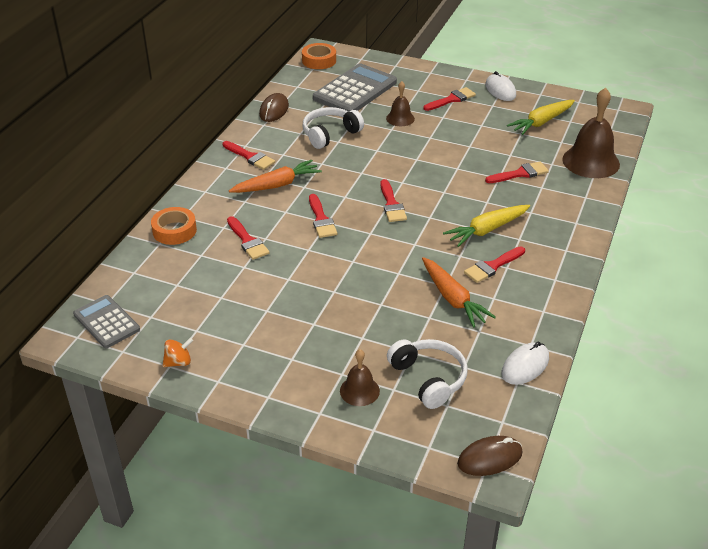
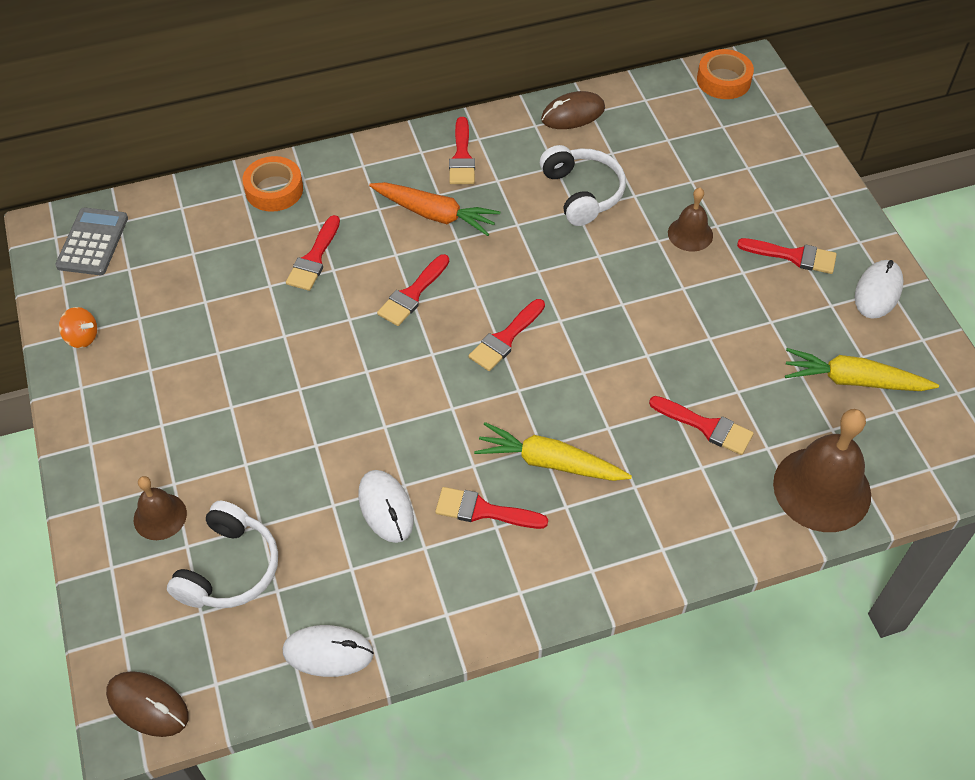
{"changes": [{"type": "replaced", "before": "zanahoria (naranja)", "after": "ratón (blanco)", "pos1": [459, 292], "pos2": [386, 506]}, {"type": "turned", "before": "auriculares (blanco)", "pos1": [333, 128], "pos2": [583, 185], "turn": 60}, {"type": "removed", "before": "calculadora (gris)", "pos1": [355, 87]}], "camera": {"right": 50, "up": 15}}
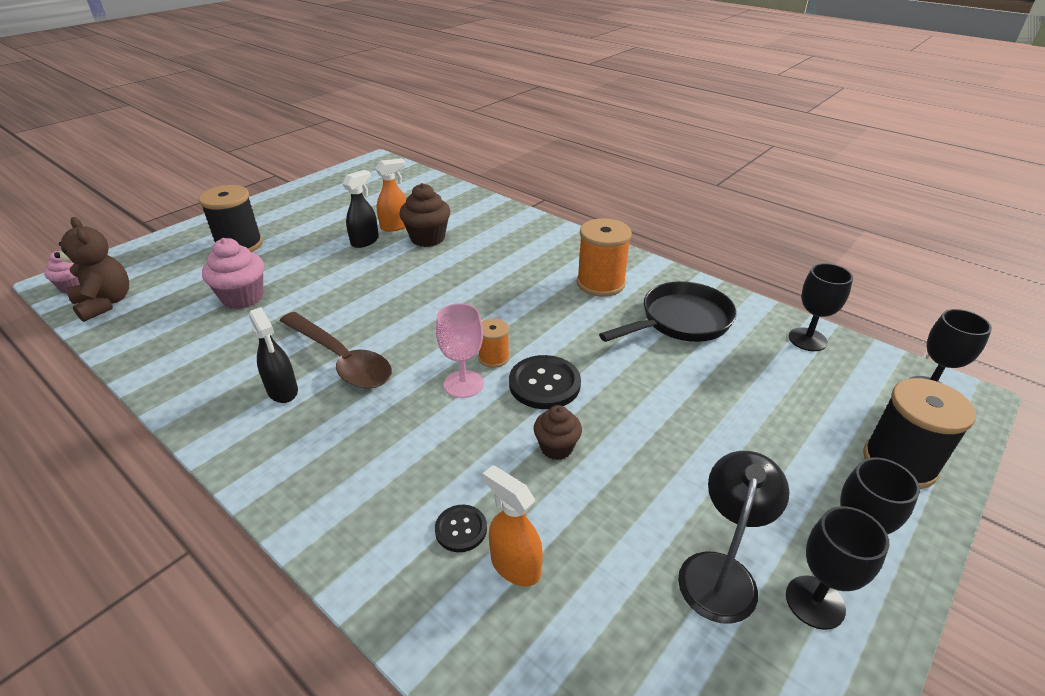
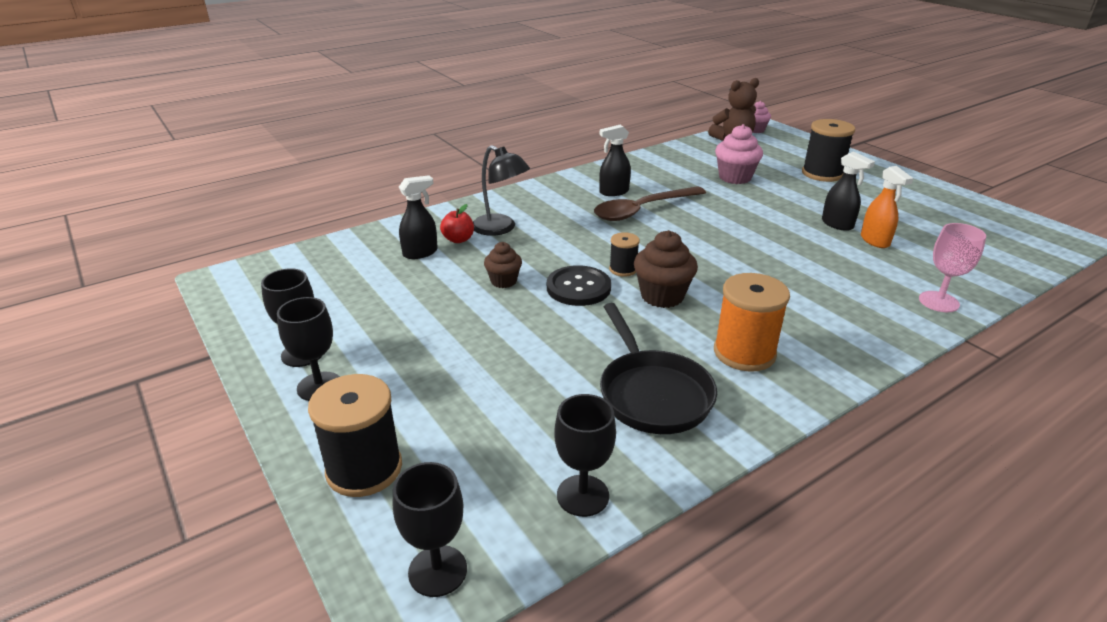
{"changes": [{"type": "recoloured", "before": "pulverizador (naranja)", "after": "pulverizador (negro)", "pos1": [512, 526], "pos2": [418, 217]}, {"type": "replaced", "before": "botón (negro)", "after": "manzana (rojo)", "pos1": [461, 528], "pos2": [457, 223]}, {"type": "moved", "before": "lámpara (negro)", "pos1": [733, 537], "pos2": [501, 190]}, {"type": "recoloured", "before": "carrete (naranja)", "after": "carrete (negro)", "pos1": [493, 343], "pos2": [624, 254]}, {"type": "moved", "before": "magdalena (marrón)", "pos1": [424, 215], "pos2": [666, 269]}, {"type": "moved", "before": "copa (rosa)", "pos1": [460, 350], "pos2": [952, 267]}], "camera": {"right": 105, "up": -5}}
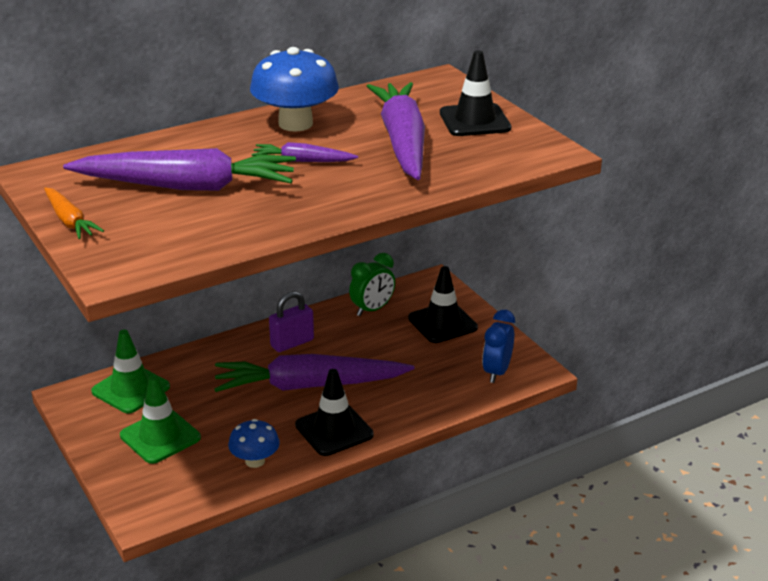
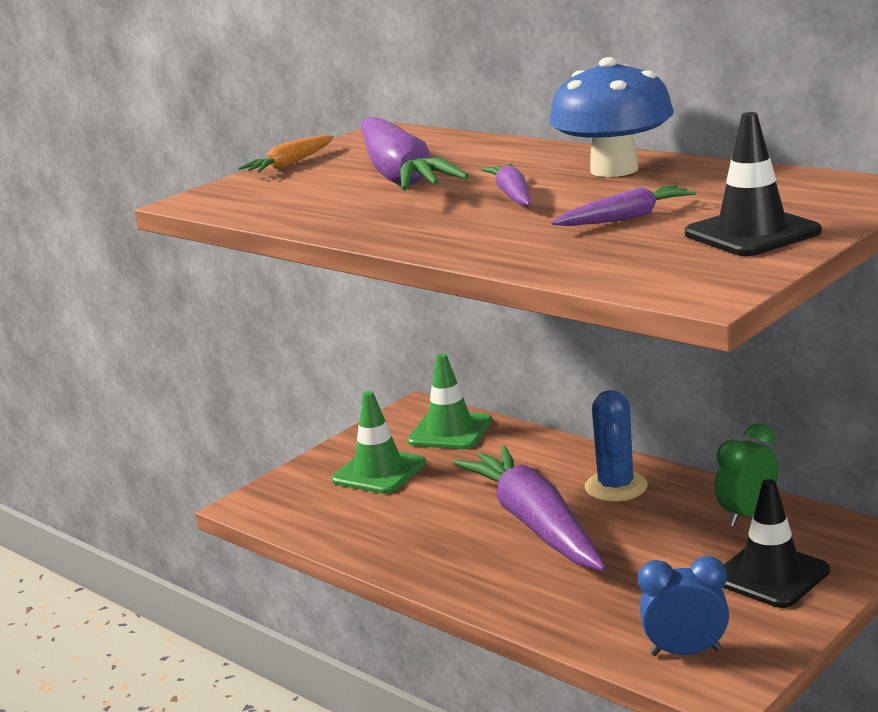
{"changes": [{"type": "resized", "before": "zanahoria (morado)", "pos1": [396, 131], "pos2": [623, 205], "scale": 0.48}, {"type": "replaced", "before": "candado (morado)", "after": "cactus (azul)", "pos1": [291, 321], "pos2": [616, 446]}, {"type": "turned", "before": "despertador (verde)", "pos1": [372, 284], "pos2": [747, 475], "turn": 105}, {"type": "removed", "before": "seta (azul)", "pos1": [254, 443]}, {"type": "removed", "before": "cono de tráfico (negro)", "pos1": [334, 412]}], "camera": {"right": 75, "up": -10}}
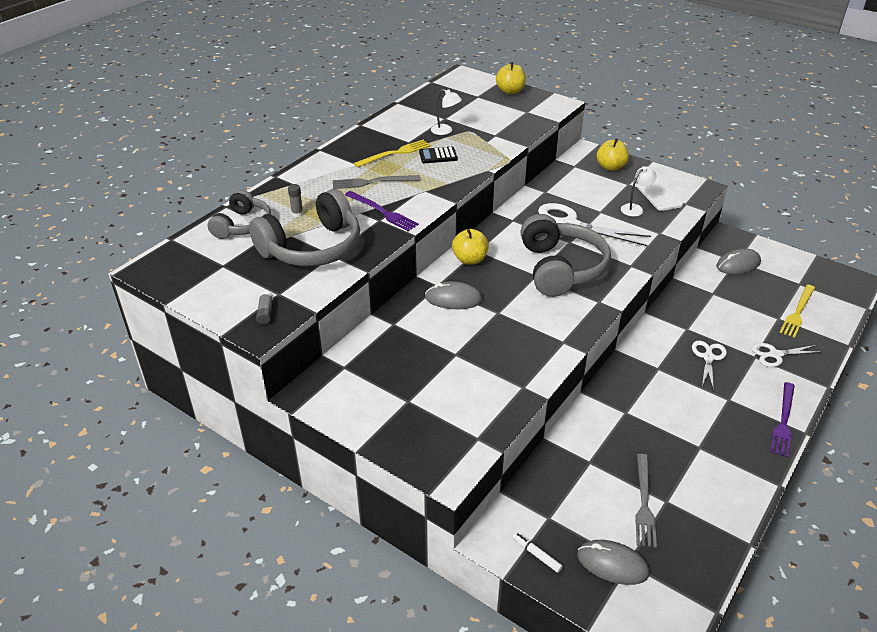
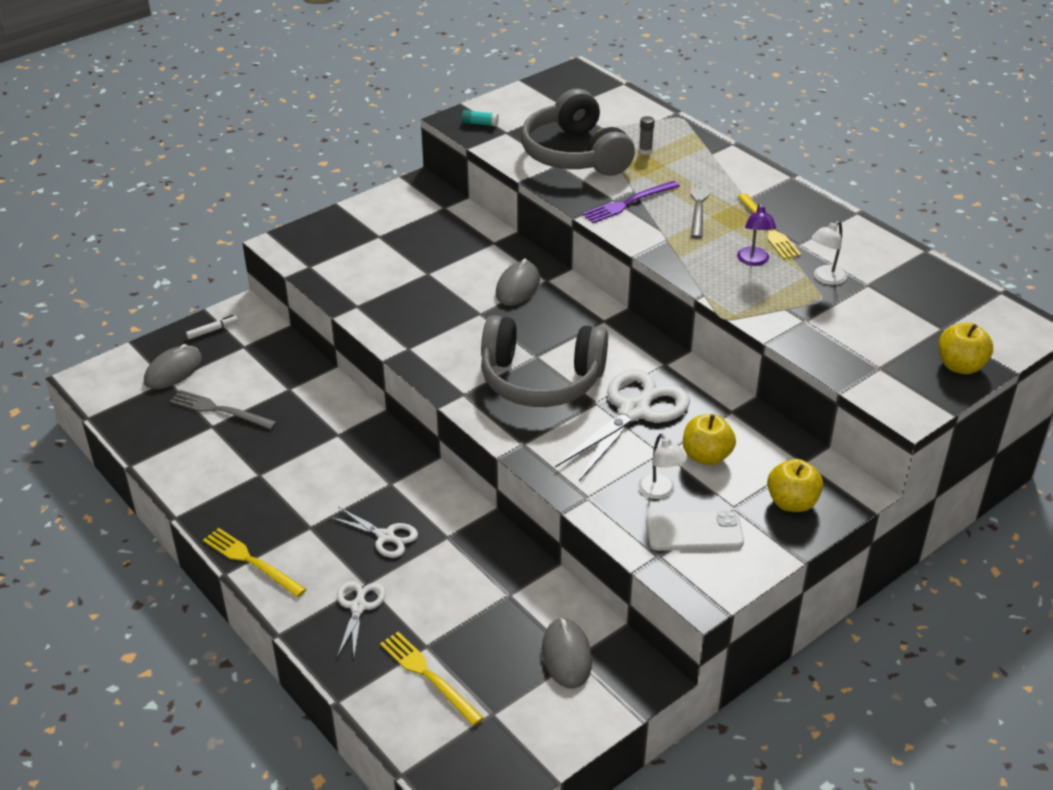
{"changes": [{"type": "recoloured", "before": "tenedor (morado)", "after": "tenedor (amarillo)", "pos1": [782, 419], "pos2": [254, 562]}, {"type": "recoloured", "before": "barra de pegamento (gris)", "after": "barra de pegamento (turquesa)", "pos1": [264, 308], "pos2": [480, 118]}, {"type": "moved", "before": "manzana (amarillo)", "pos1": [470, 247], "pos2": [709, 439]}, {"type": "replaced", "before": "calculadora (negro)", "after": "lámpara (morado)", "pos1": [438, 155], "pos2": [756, 234]}, {"type": "removed", "before": "auriculares (gris)", "pos1": [239, 214]}], "camera": {"right": 105, "up": 0}}
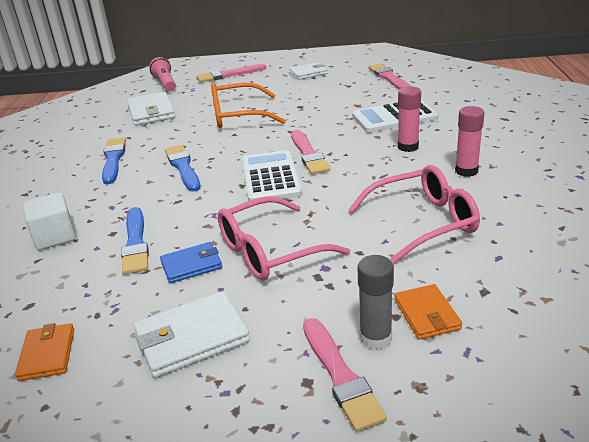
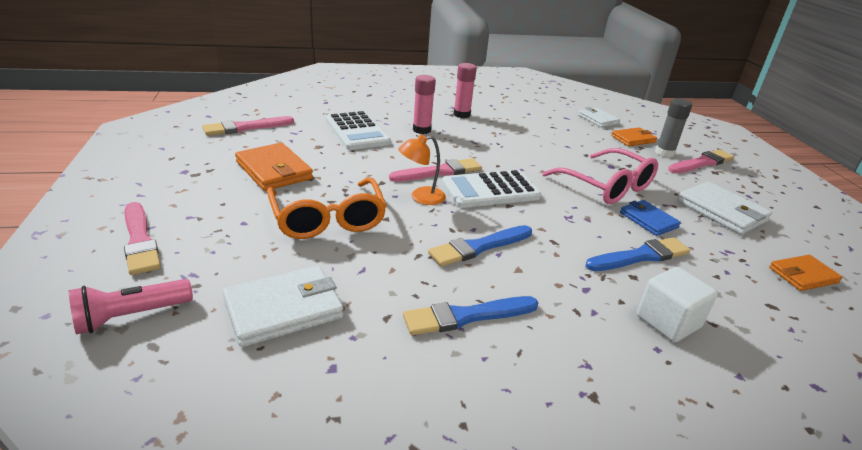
{"changes": [{"type": "added", "after": "cartera (naranja)", "pos2": [274, 167]}, {"type": "added", "after": "lámpara (naranja)", "pos2": [422, 170]}, {"type": "moved", "before": "cartera (blanco)", "pos1": [308, 71], "pos2": [599, 117]}, {"type": "removed", "before": "gafas (rosa)", "pos1": [414, 214]}], "camera": {"right": -105, "up": 0}}
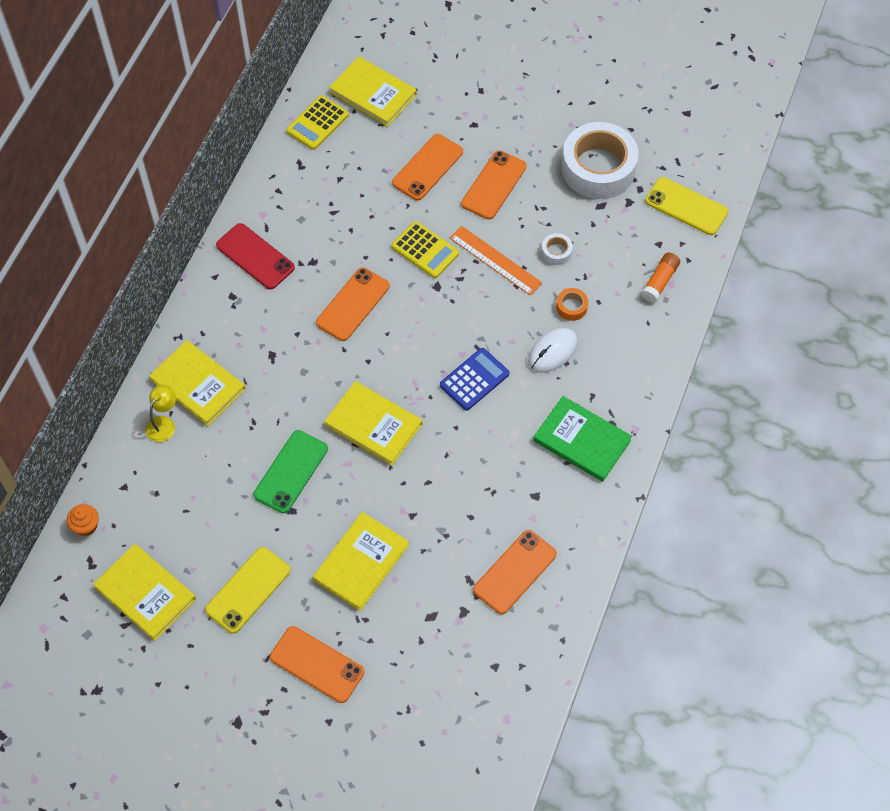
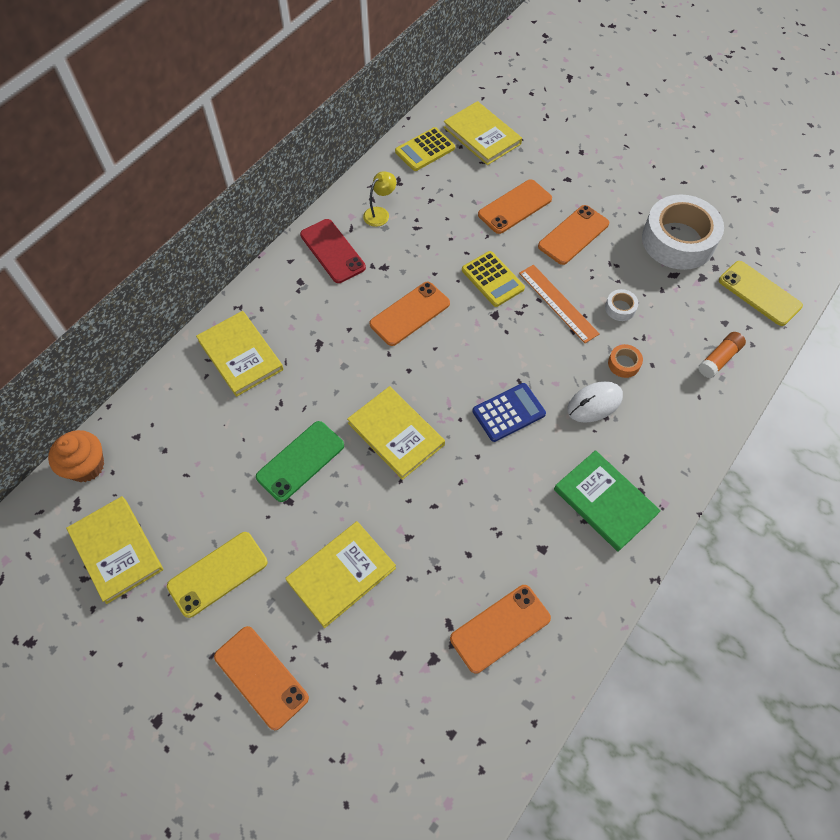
{"changes": [{"type": "resized", "before": "magdalena (naranja)", "pos1": [83, 520], "pos2": [76, 456], "scale": 1.57}, {"type": "moved", "before": "lámpara (amarillo)", "pos1": [161, 413], "pos2": [380, 199]}], "camera": {"right": 15, "up": 0}}
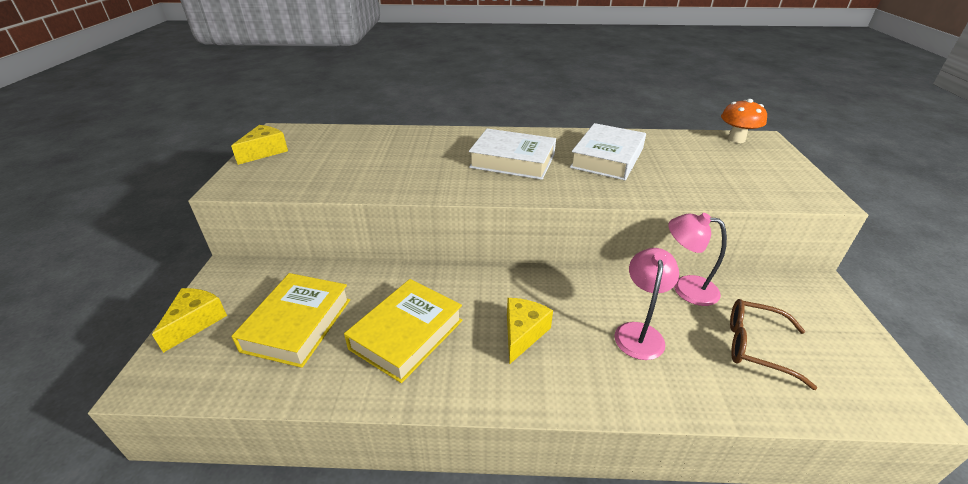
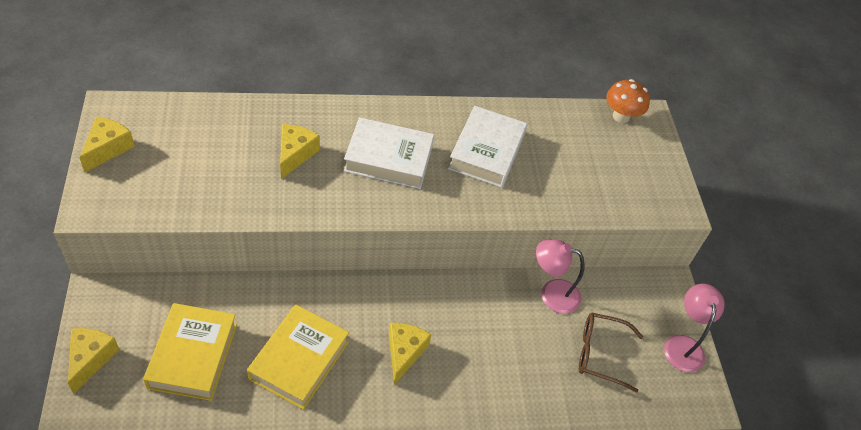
{"changes": [{"type": "added", "after": "queso (amarillo)", "pos2": [300, 151]}, {"type": "moved", "before": "lámpara (rosa)", "pos1": [646, 304], "pos2": [694, 328]}], "camera": {"right": -15, "up": 15}}
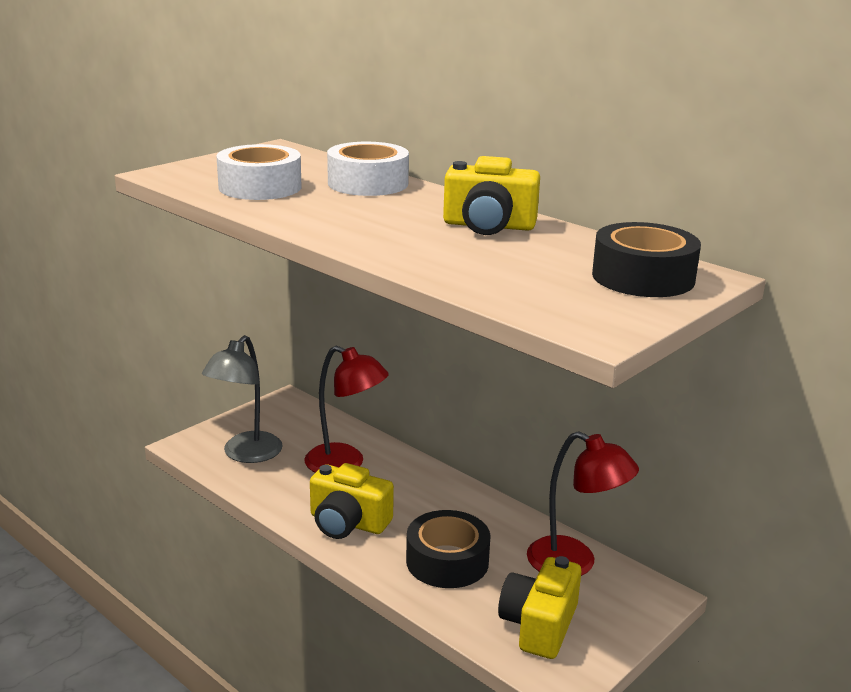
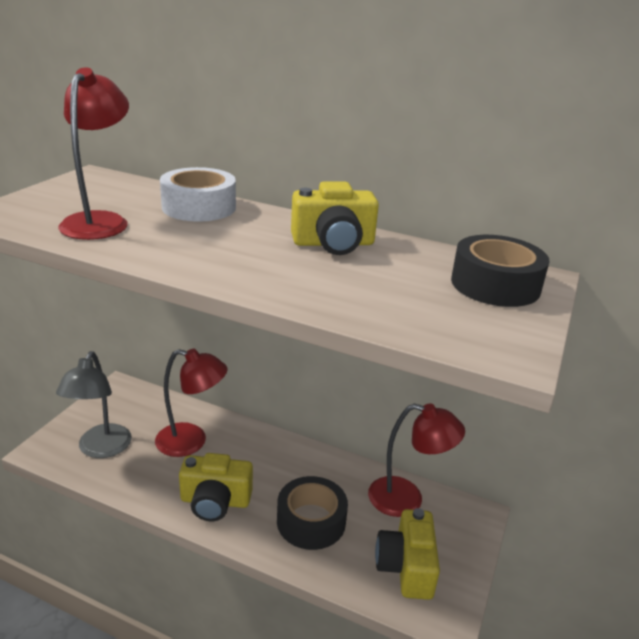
{"changes": [{"type": "replaced", "before": "cinta adhesiva (blanco)", "after": "lámpara (rojo)", "pos1": [259, 172], "pos2": [93, 153]}], "camera": {"right": -20, "up": 5}}
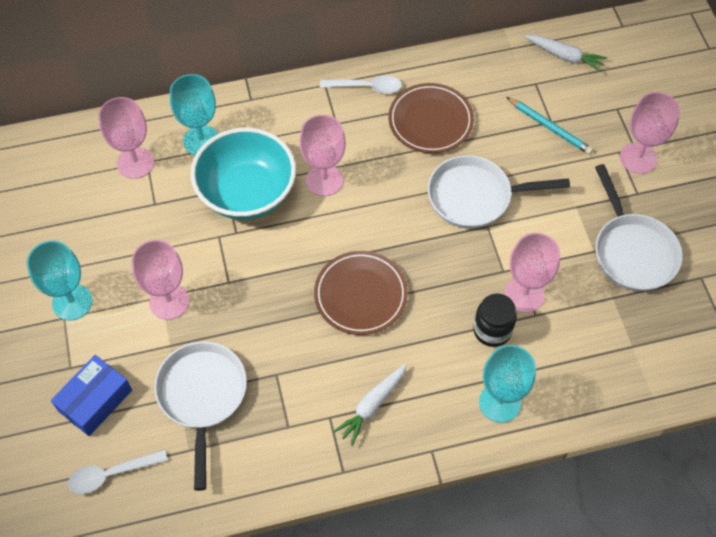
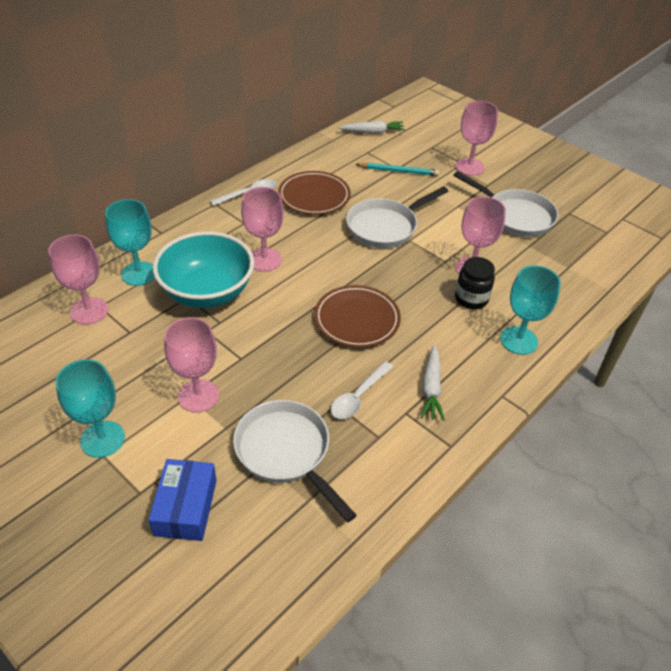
{"changes": [{"type": "moved", "before": "cuchara (blanco)", "pos1": [118, 471], "pos2": [362, 390]}], "camera": {"right": -35, "up": -15}}
